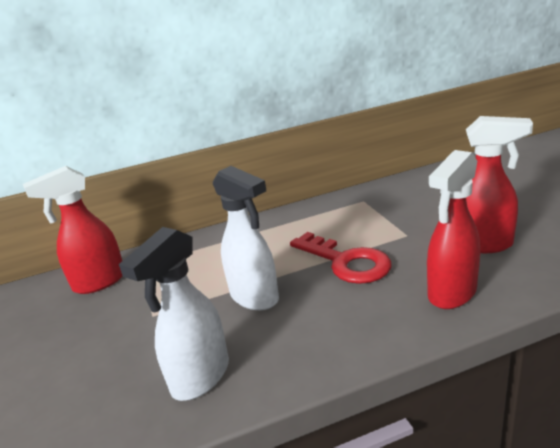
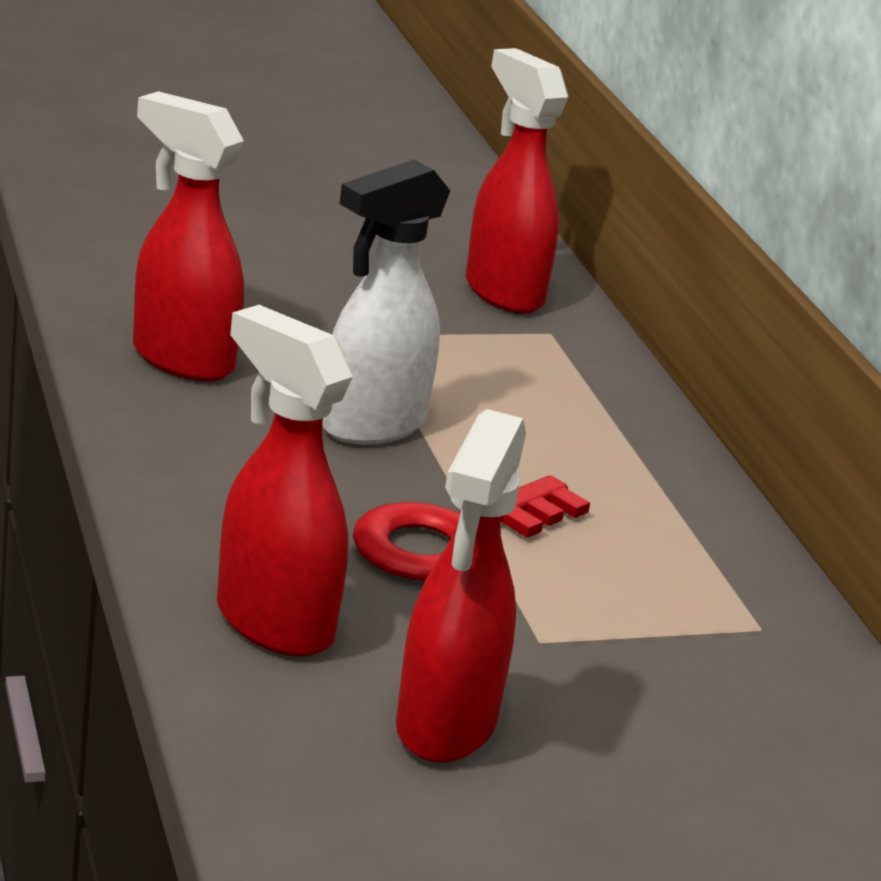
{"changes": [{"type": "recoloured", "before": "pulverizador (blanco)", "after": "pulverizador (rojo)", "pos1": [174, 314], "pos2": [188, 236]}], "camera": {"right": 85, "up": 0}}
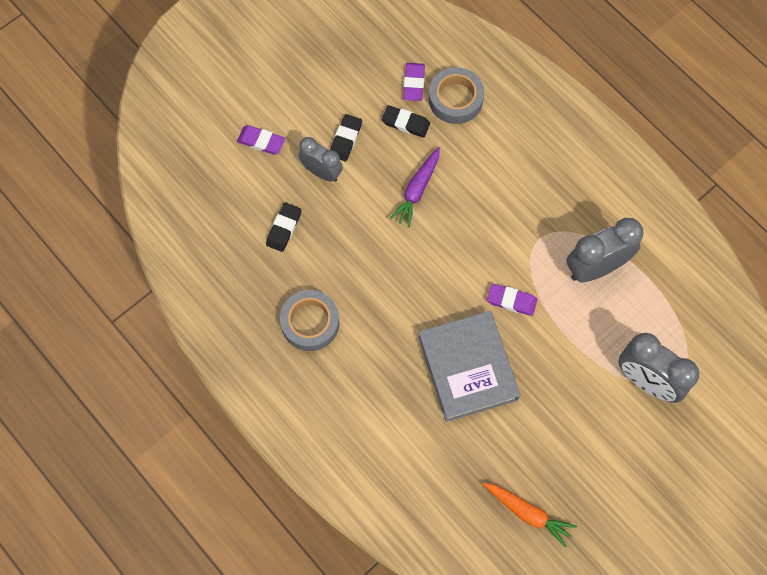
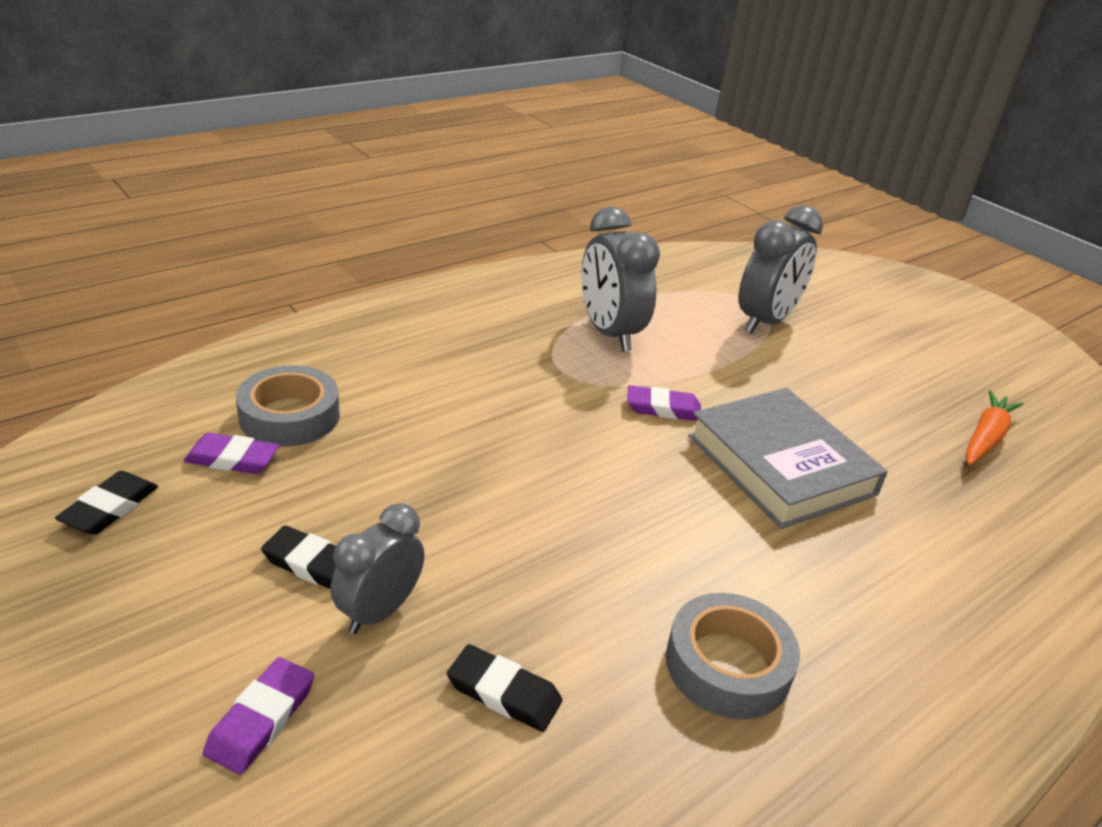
{"changes": [{"type": "moved", "before": "goma de borrar (negro)", "pos1": [406, 121], "pos2": [106, 503]}, {"type": "turned", "before": "goma de borrar (morado)", "pos1": [512, 299], "pos2": [664, 403], "turn": 75}, {"type": "turned", "before": "libro (gris)", "pos1": [469, 366], "pos2": [788, 458], "turn": 75}, {"type": "removed", "before": "zanahoria (morado)", "pos1": [414, 187]}], "camera": {"right": -90, "up": -35}}
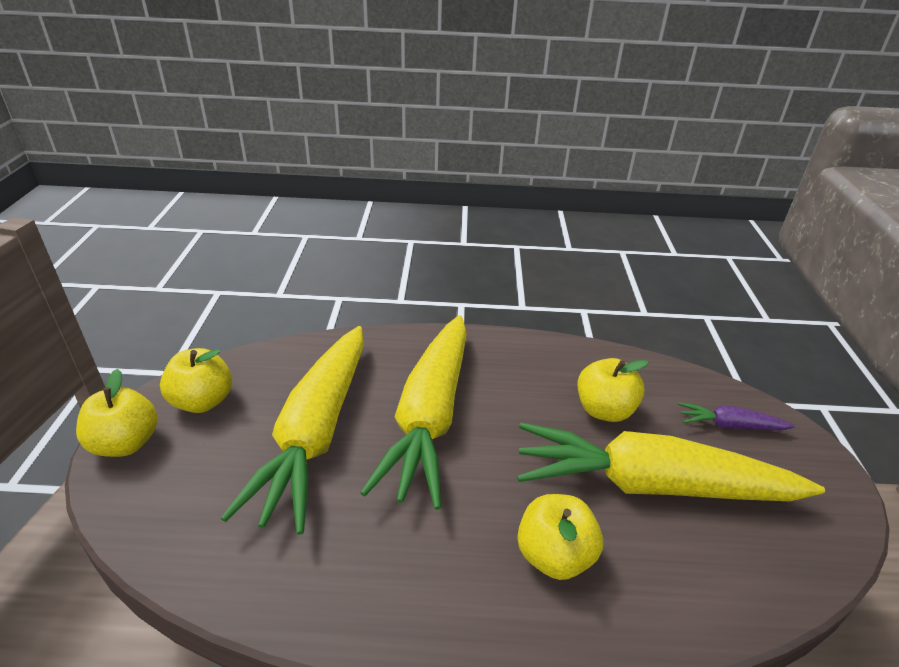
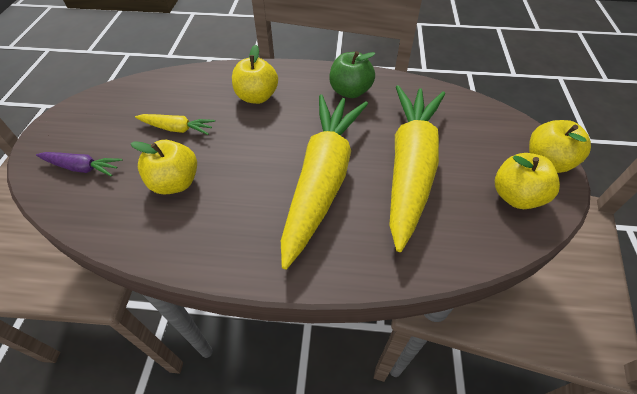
{"changes": [{"type": "resized", "before": "zanahoria (amarillo)", "pos1": [671, 462], "pos2": [175, 124], "scale": 0.42}, {"type": "added", "after": "manzana (verde)", "pos2": [352, 74]}], "camera": {"right": -175, "up": 15}}
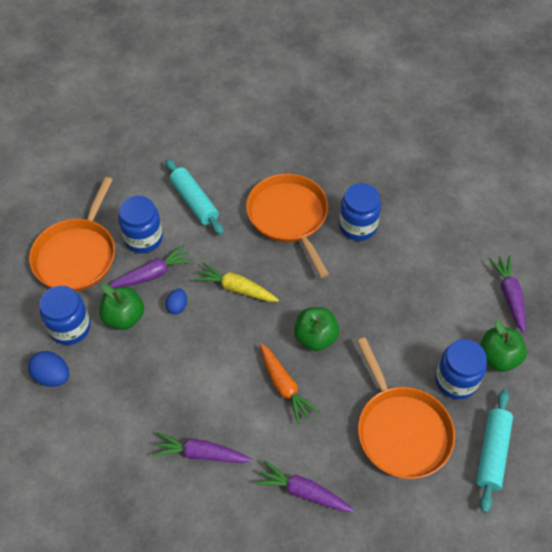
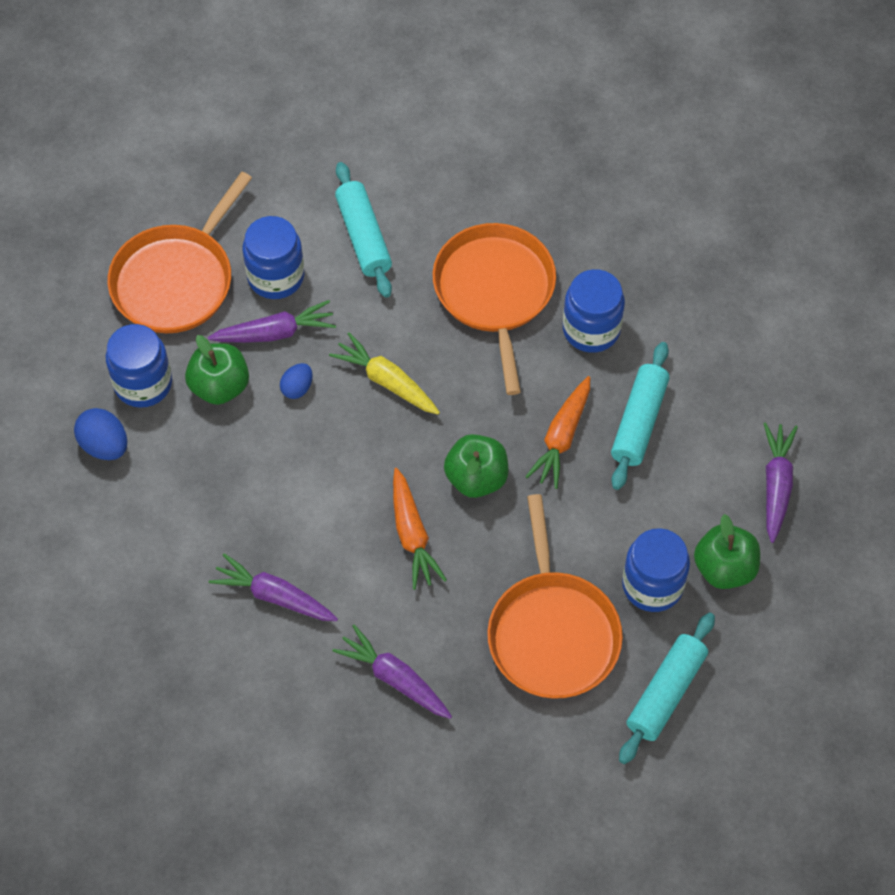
{"changes": [{"type": "added", "after": "zanahoria (naranja)", "pos2": [557, 432]}, {"type": "added", "after": "rodillo (turquesa)", "pos2": [640, 416]}], "camera": {"right": 15, "up": 5}}
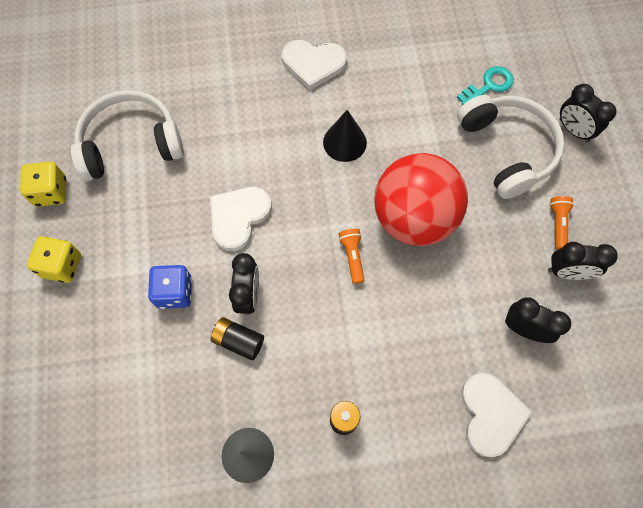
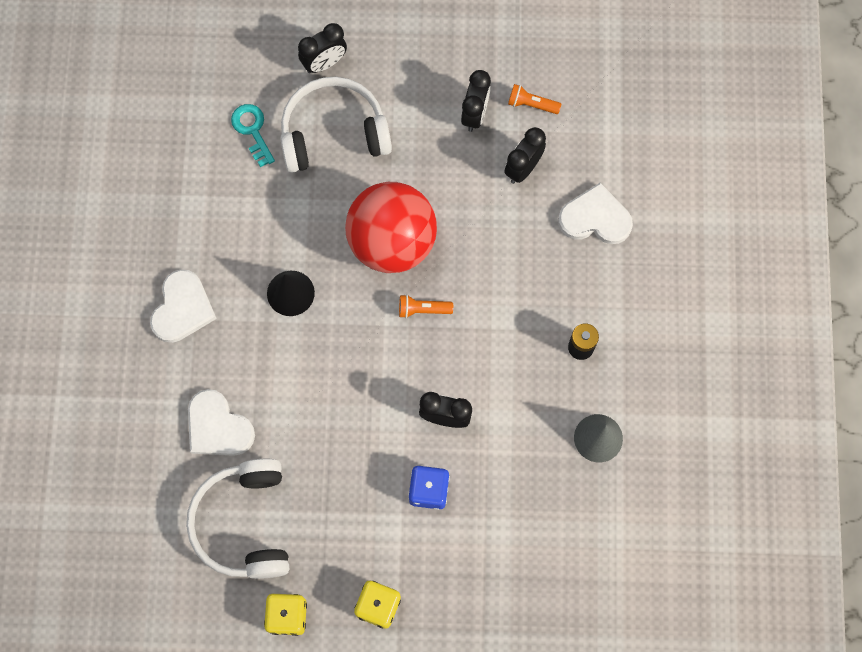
{"changes": [{"type": "moved", "before": "corazón (blanco)", "pos1": [241, 219], "pos2": [221, 422]}, {"type": "moved", "before": "lámpara de mano (naranja)", "pos1": [561, 223], "pos2": [534, 99]}, {"type": "removed", "before": "pila (negro)", "pos1": [237, 338]}], "camera": {"right": -80, "up": 5}}
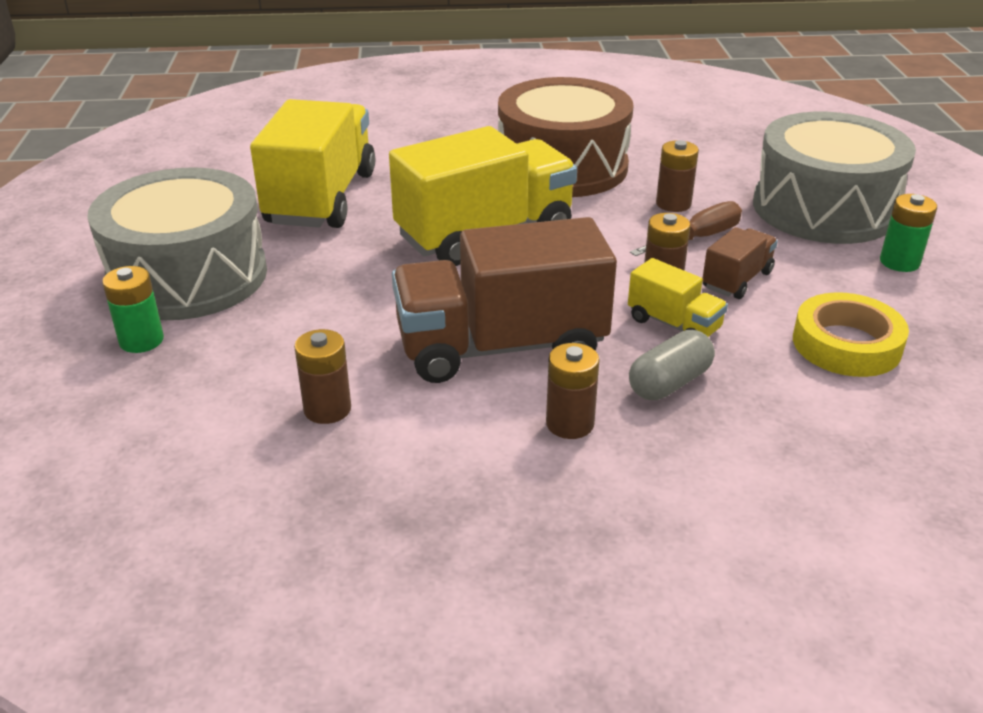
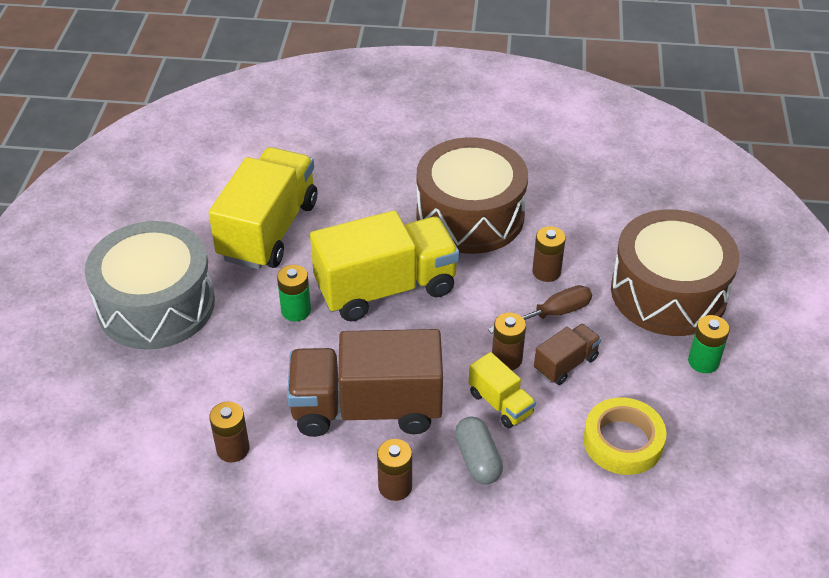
{"changes": [{"type": "moved", "before": "pila (verde)", "pos1": [133, 309], "pos2": [294, 293]}, {"type": "turned", "before": "cápsula (gris)", "pos1": [672, 365], "pos2": [479, 450], "turn": -75}, {"type": "recoloured", "before": "tambor (gris)", "after": "tambor (marrón)", "pos1": [834, 178], "pos2": [675, 272]}], "camera": {"right": 10, "up": 10}}
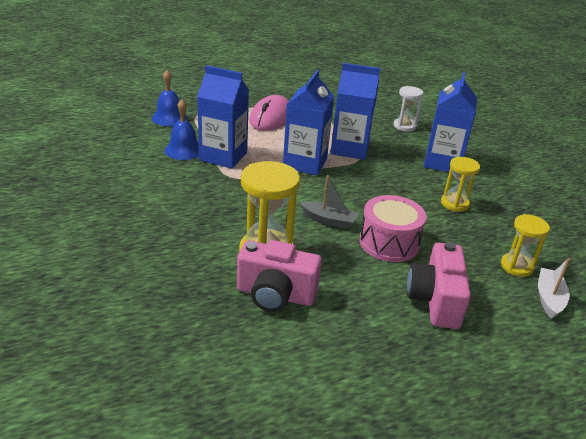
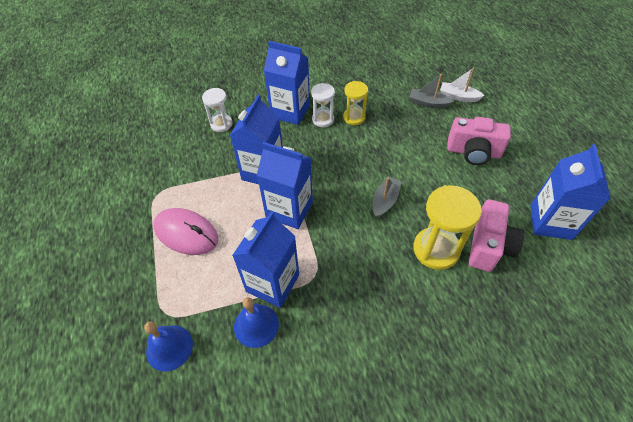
{"changes": [{"type": "added", "after": "reloj de arena (blanco)", "pos2": [323, 105]}, {"type": "replaced", "before": "reloj de arena (amarillo)", "after": "barco (gris)", "pos1": [525, 245], "pos2": [432, 91]}, {"type": "added", "after": "cartón de leche (azul)", "pos2": [571, 192]}, {"type": "removed", "before": "tambor (rosa)", "pos1": [393, 228]}], "camera": {"right": -80, "up": 20}}
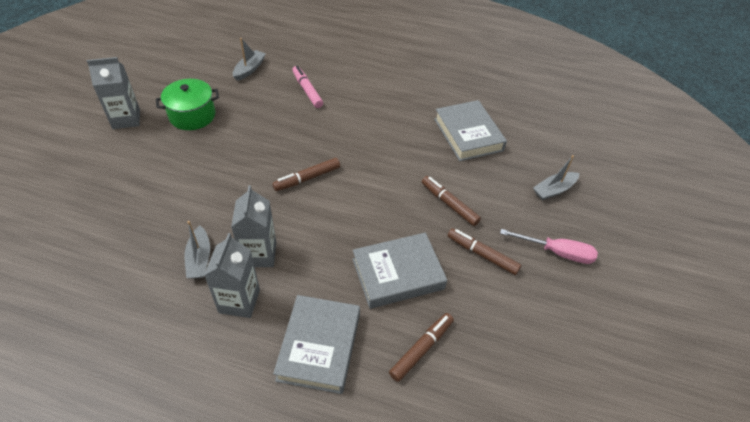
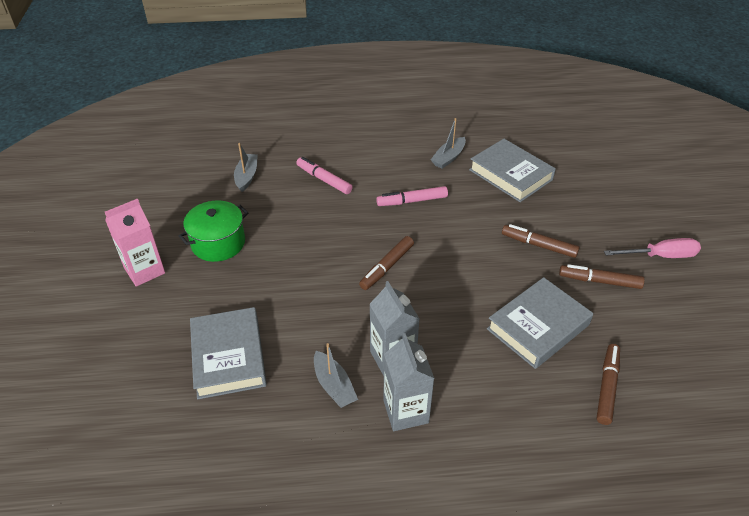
{"changes": [{"type": "recoloured", "before": "cartón de leche (gris)", "after": "cartón de leche (rosa)", "pos1": [113, 93], "pos2": [135, 243]}, {"type": "moved", "before": "libro (gris)", "pos1": [316, 344], "pos2": [228, 353]}, {"type": "added", "after": "rotulador (rosa)", "pos2": [412, 196]}, {"type": "moved", "before": "barco (gris)", "pos1": [556, 177], "pos2": [448, 143]}], "camera": {"right": -20, "up": -5}}
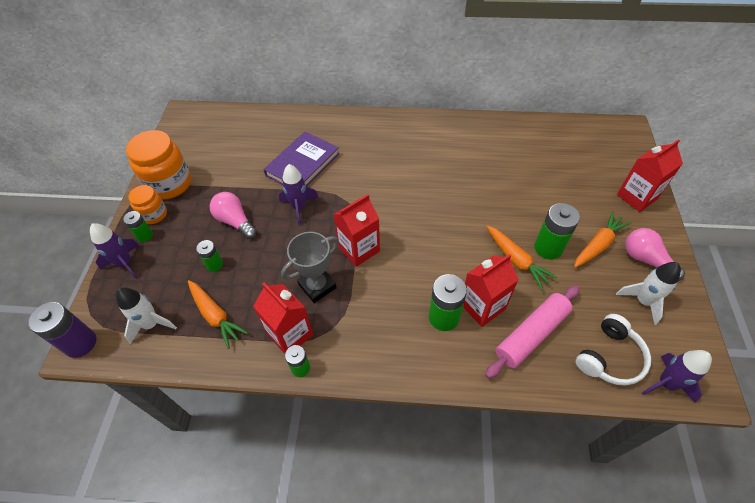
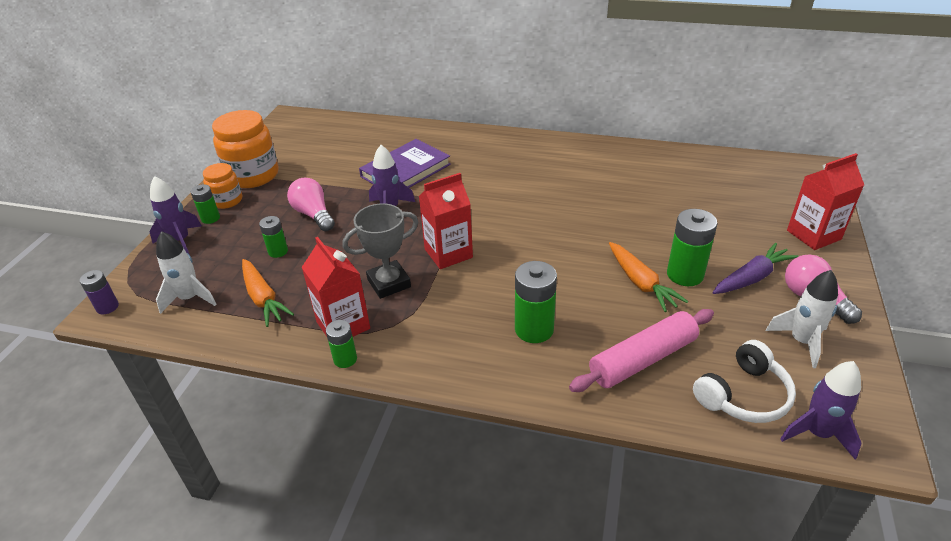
{"changes": [{"type": "resized", "before": "pila (morado)", "pos1": [62, 330], "pos2": [99, 292], "scale": 0.59}, {"type": "recoloured", "before": "zanahoria (naranja)", "after": "zanahoria (morado)", "pos1": [602, 239], "pos2": [756, 268]}, {"type": "removed", "before": "cartón de leche (rojo)", "pos1": [491, 290]}], "camera": {"right": 10, "up": -15}}
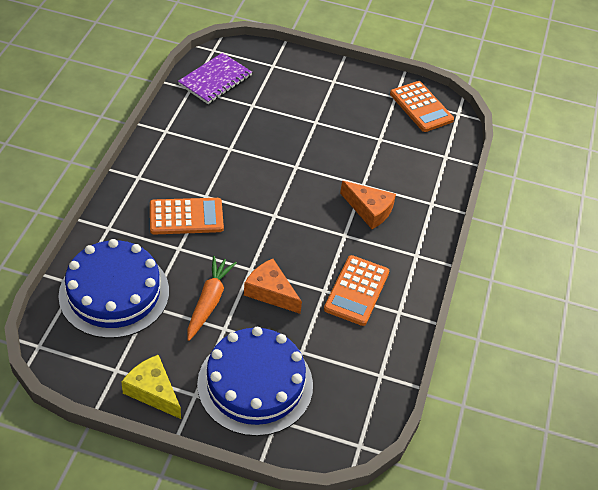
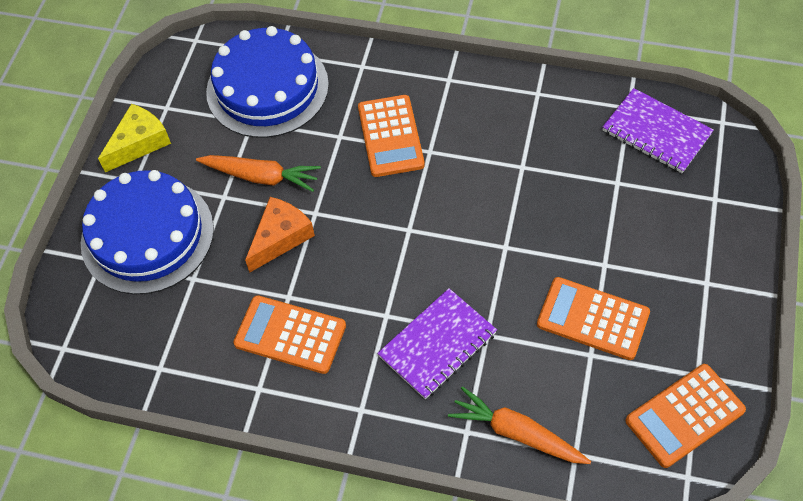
{"changes": [{"type": "replaced", "before": "queso (naranja)", "after": "cuaderno (morado)", "pos1": [368, 205], "pos2": [437, 343]}, {"type": "added", "after": "zanahoria (naranja)", "pos2": [519, 425]}, {"type": "added", "after": "calculadora (naranja)", "pos2": [593, 318]}], "camera": {"right": 95, "up": 10}}
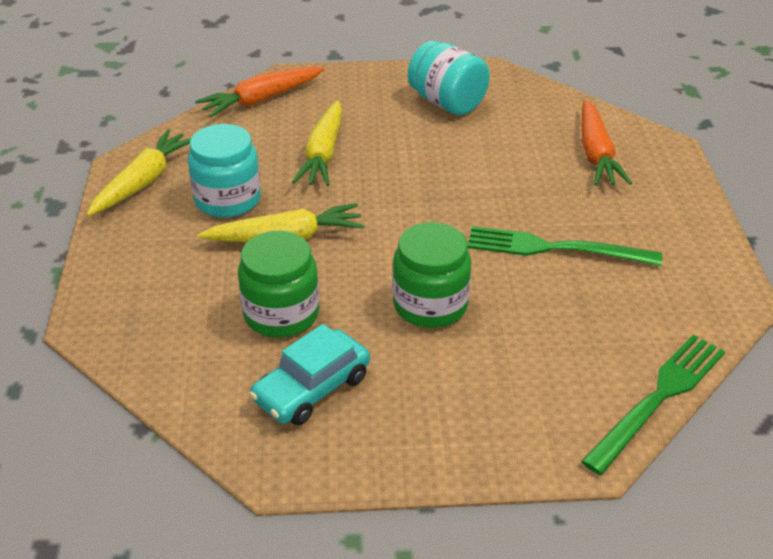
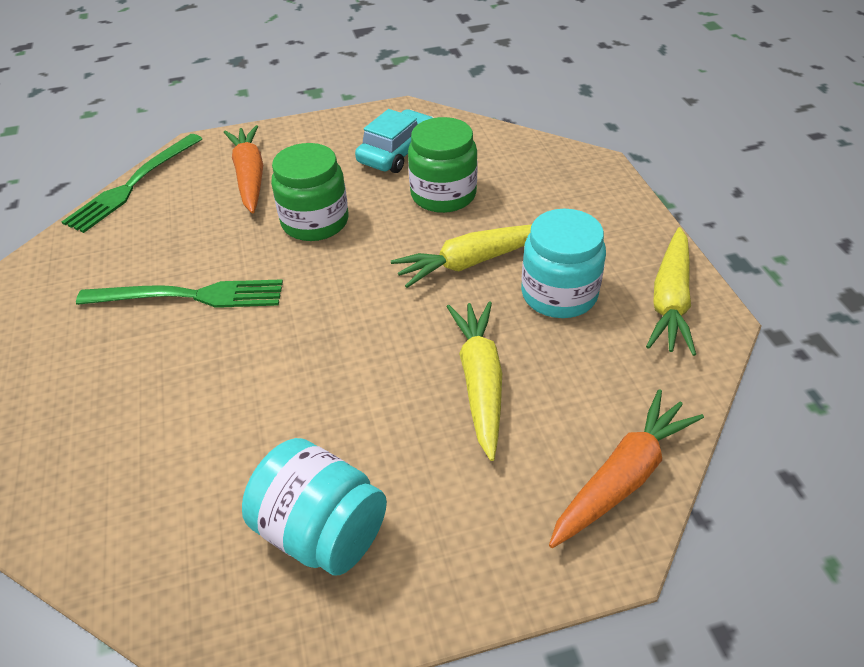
{"changes": [{"type": "moved", "before": "zanahoria (naranja)", "pos1": [606, 143], "pos2": [243, 169]}], "camera": {"right": 170, "up": 5}}
